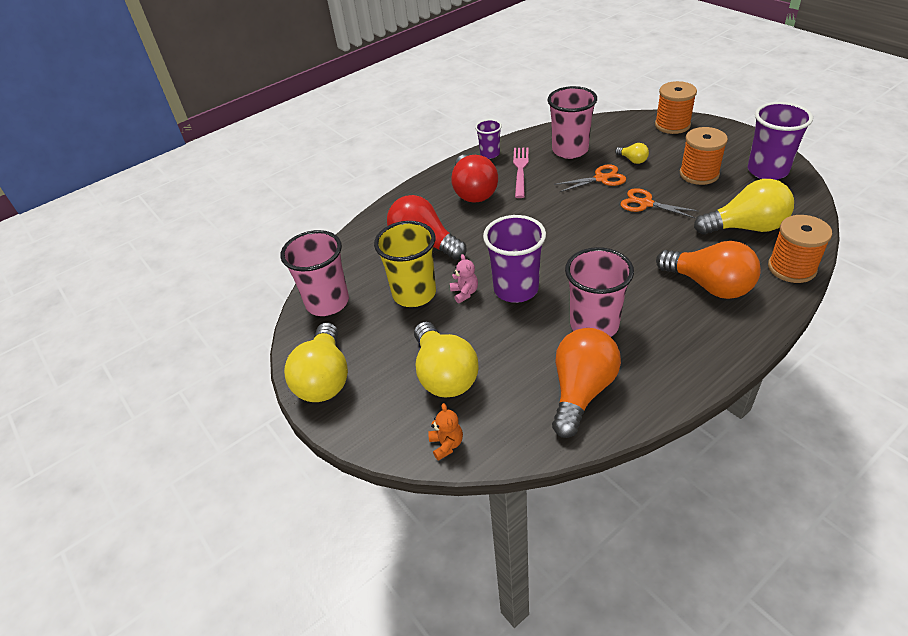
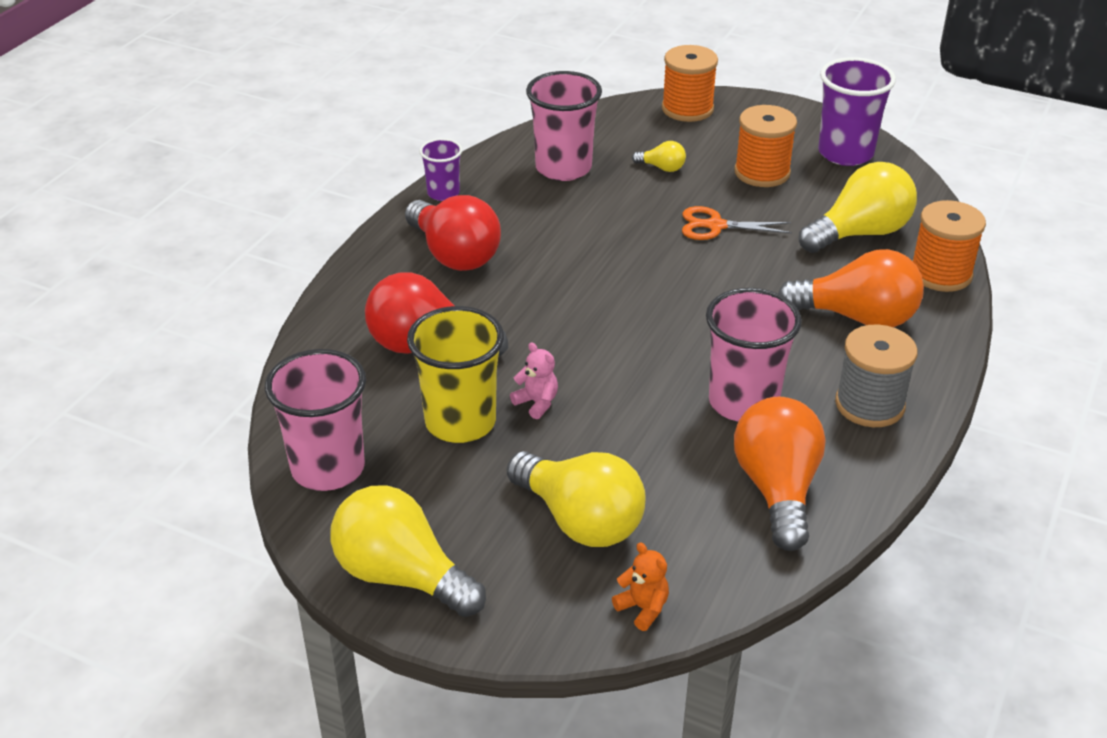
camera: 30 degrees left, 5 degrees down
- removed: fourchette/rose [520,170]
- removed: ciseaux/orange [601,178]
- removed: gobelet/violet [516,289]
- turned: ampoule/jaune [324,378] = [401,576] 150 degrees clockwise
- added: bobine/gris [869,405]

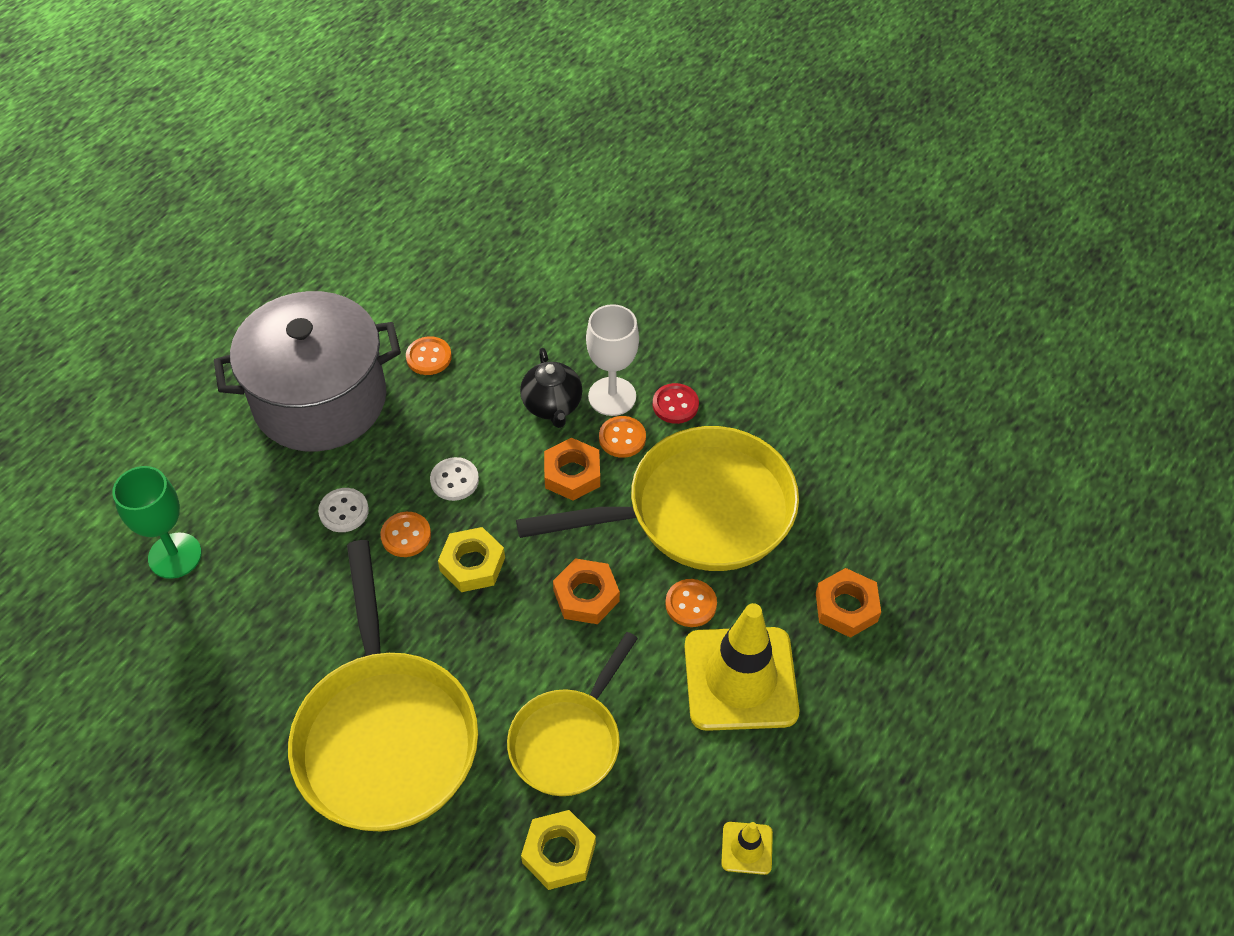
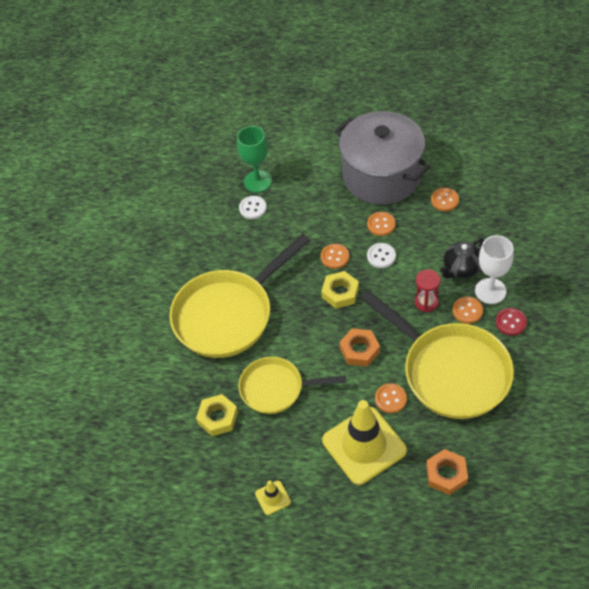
camera: 65 degrees right, 0 degrees up
- replaced: écrou/orange [572,474] to sablier/rouge [426,302]
- moved: bouton/blanc [344,511] to [253,208]
- added: bouton/orange [381,224]

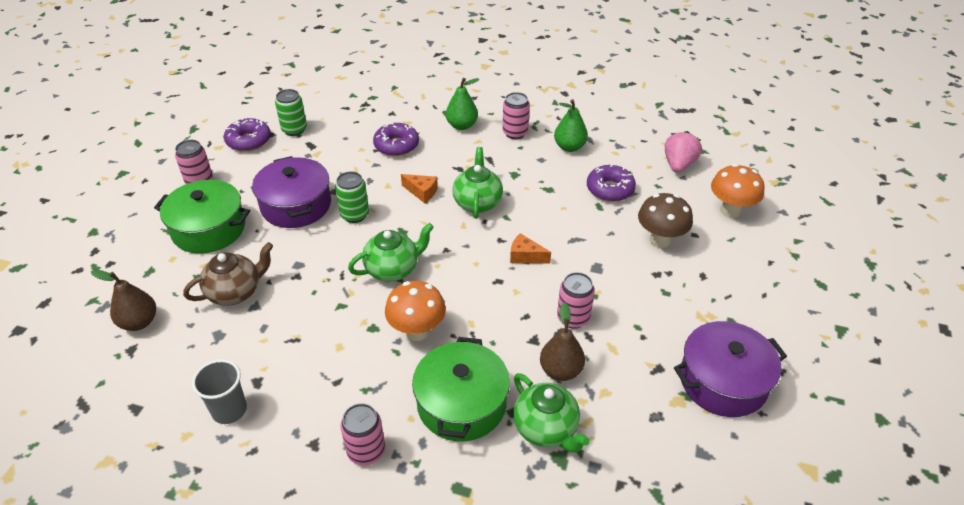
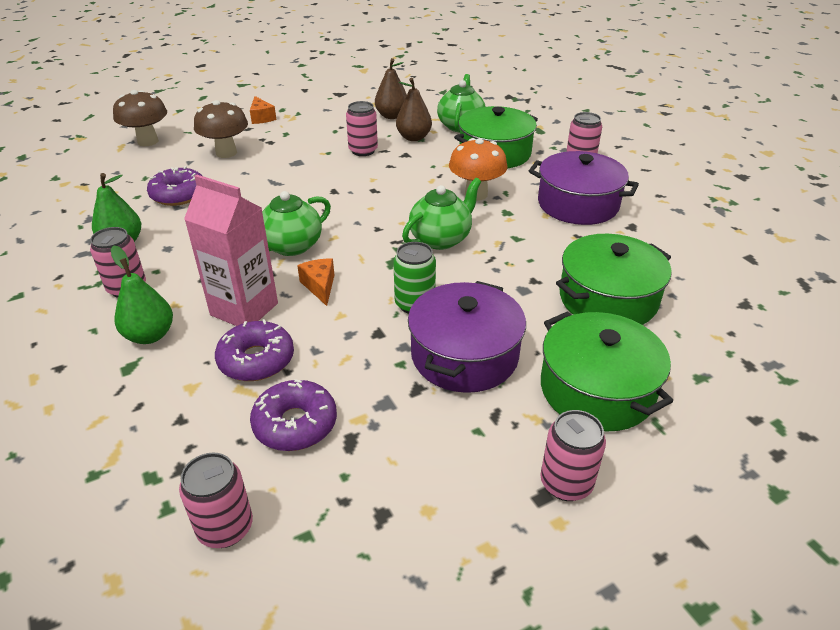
camera: 135 degrees left, 5 degrees down
- removed: canette/vert [294,130]
- moved: beignet/violet [249,141] to [295,424]
- removed: fraise/rose [678,165]
- recoloured: champignon/orange [730,210] to champignon/marron [148,141]
- turned: théière/vert [393,269] = [441,239] 120 degrees clockwise
- moved: fromage/orange [525,256] to [262,117]
- replaced: théière/marron [235,292] to marmite/vert [608,299]
- moved: poire/marron [139,322] to [392,116]
- moved: marmite/violet [723,381] to [578,204]
- removed: gobelet/gris [229,410]
- added: brique de lait/rose [244,309]
- added: canette/rose [225,528]

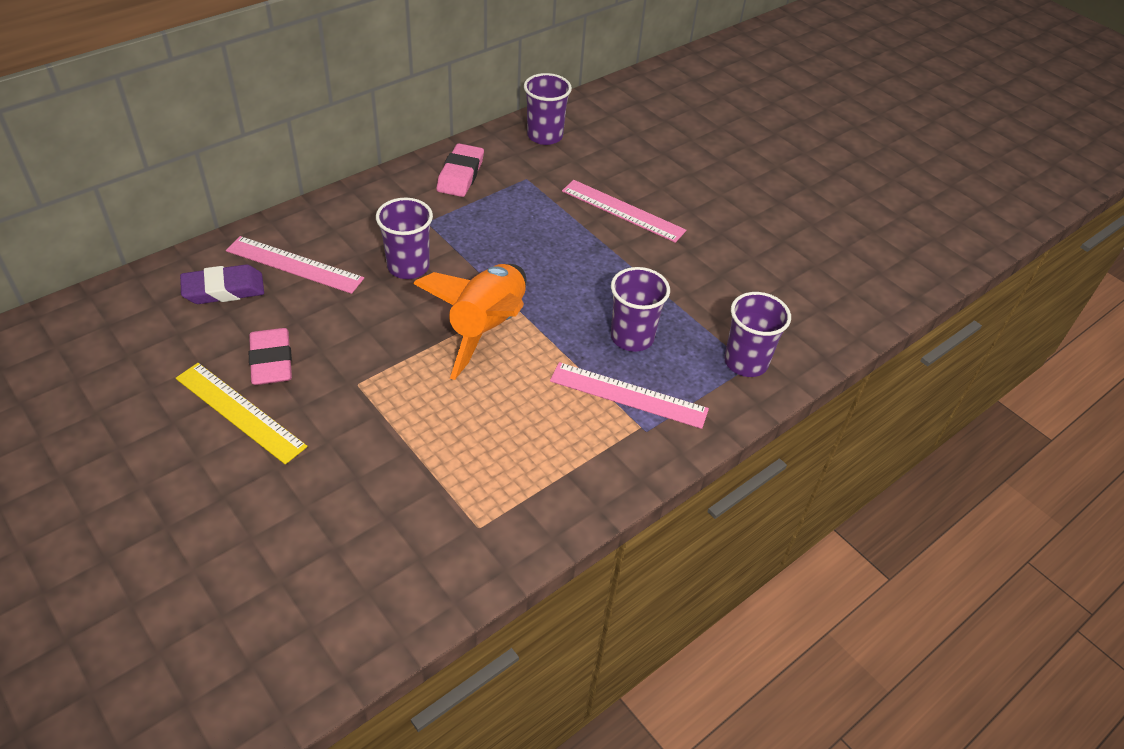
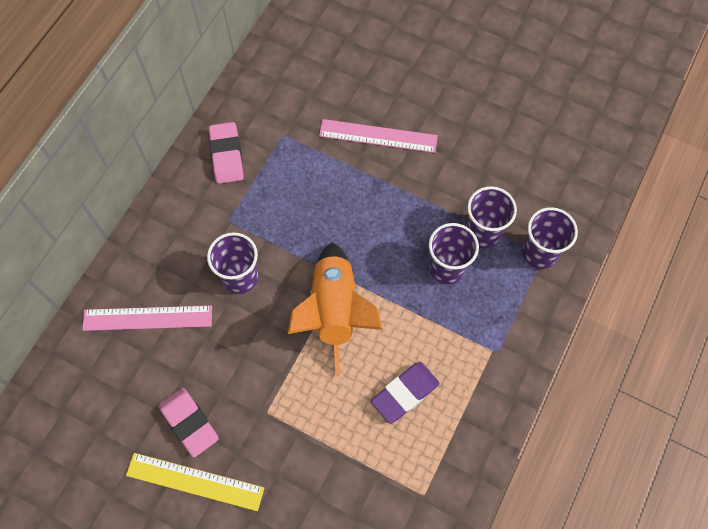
camera: 20 degrees left, 20 degrees up
- moved: gobelet/violet [545,136] to [483,232]
- moved: gomme/violet [224,290] to [405,393]
- removed: règle/rose [628,395]

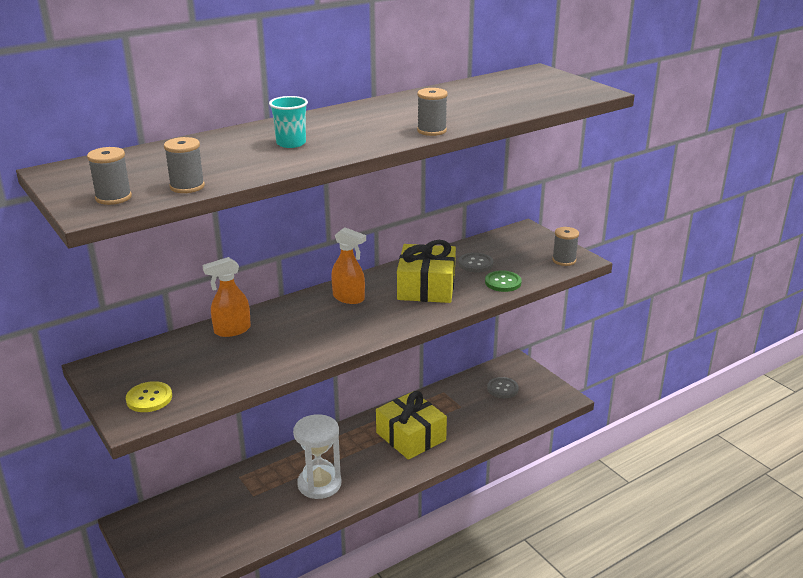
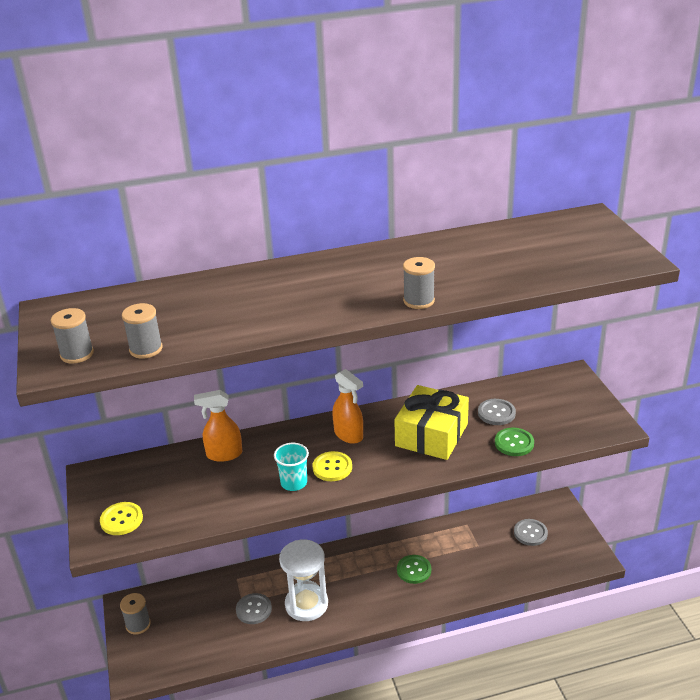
camera: 20 degrees right, 5 degrees up
- moved: gobelet/turquoise [291,143] to [294,483]
- moved: bobine/gris [564,260] to [138,624]
- replaced: cadeau/jaune [411,436] to bouton/vert [414,570]
- added: bouton/jaune [332,467]
- added: bouton/gris [254,609]

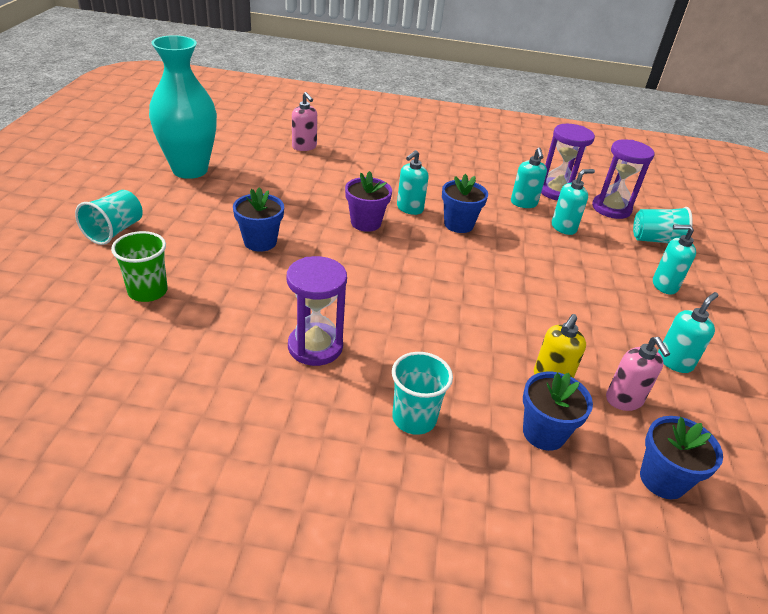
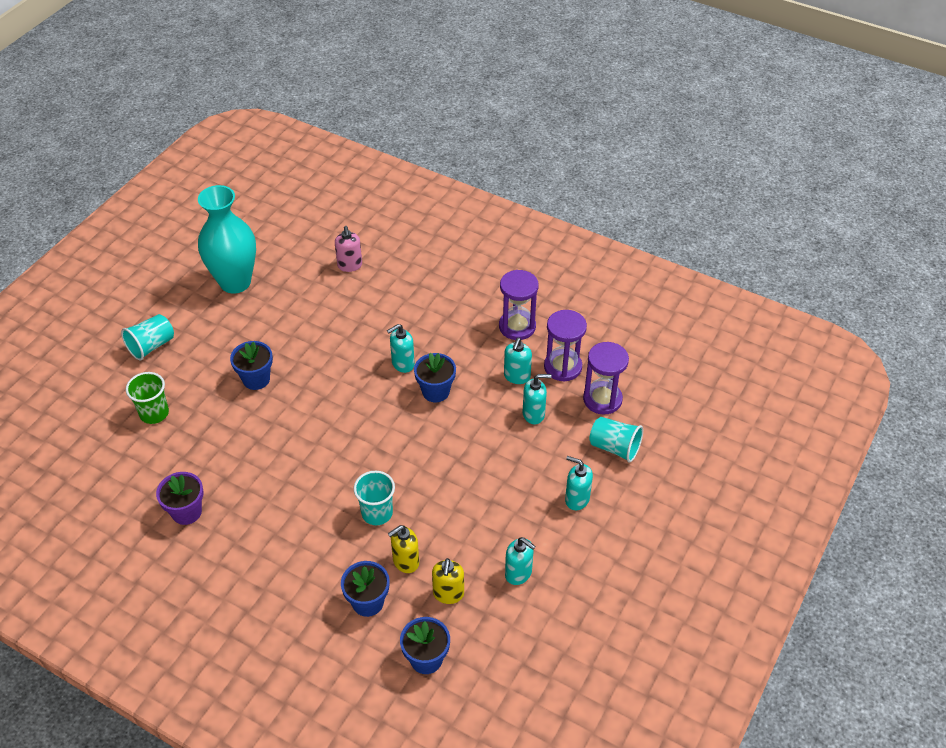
camera: 25 degrees right, 10 degrees up
- moved: pot de fleurs/violet [366,223] to [186,512]
- moved: sablier/violet [315,346] to [517,326]
- turned: distributeur de savon/turquoise [674,361] = [518,573] 60 degrees clockwise
- recoloured: distributeur de savon/rose [624,400] to distributeur de savon/jaune [448,594]
- moved: gobelet/turquoise [414,418] to [377,513]

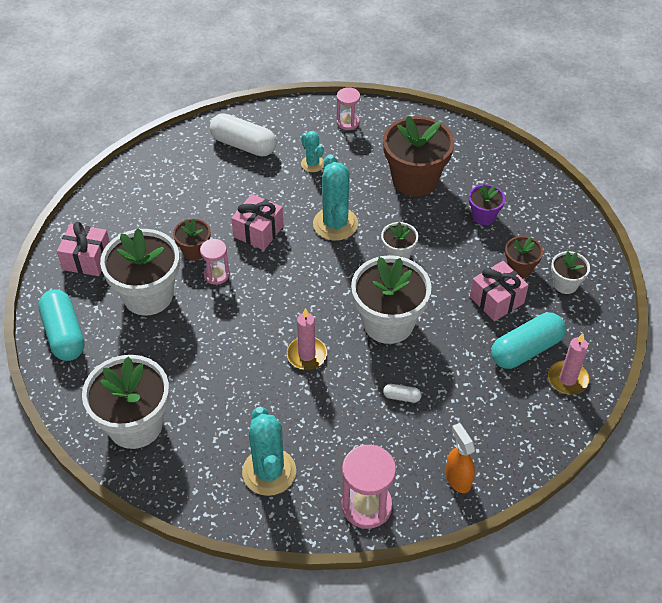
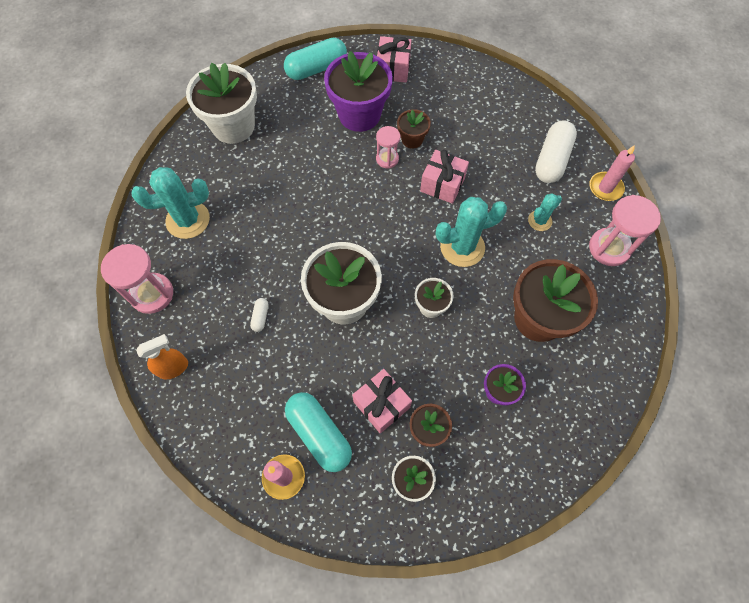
camera: 85 degrees right, 15 degrees up
- resized: sablier/rose [348,122] = [609,248] x1.67
- recoloured: pot de fleurs/blanc [148,295] to pot de fleurs/violet [359,114]
- moved: bougie/rose [306,355] to [605,188]

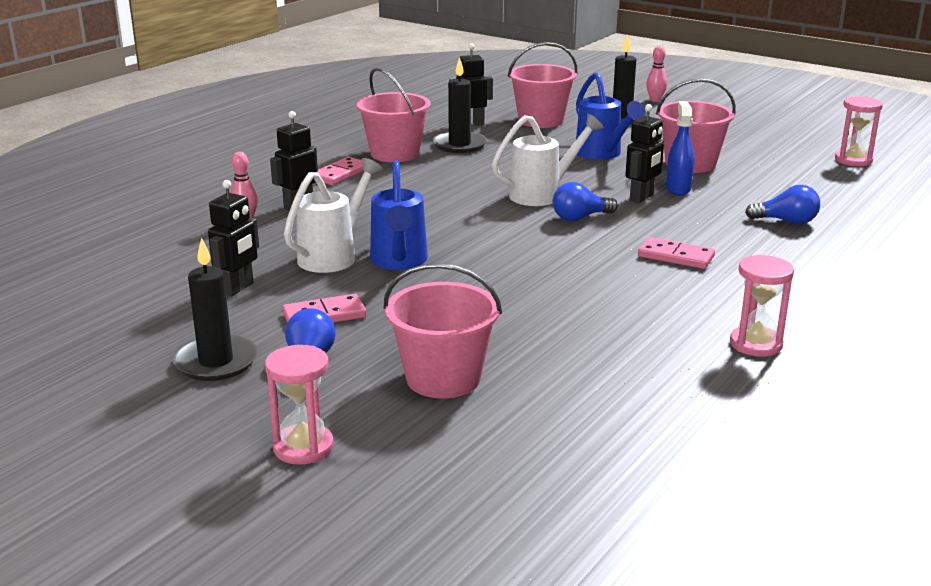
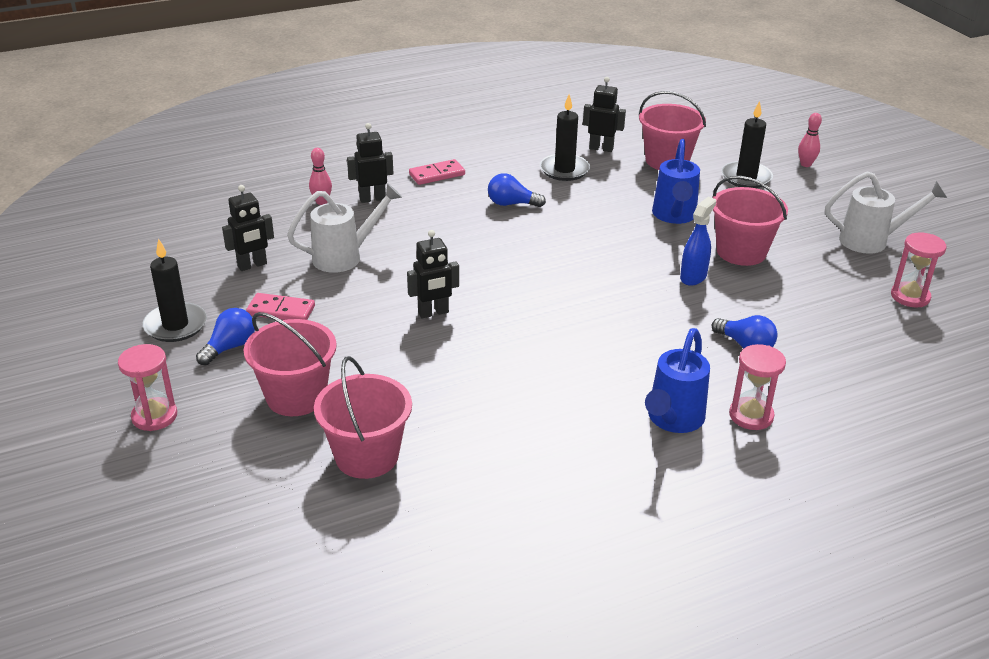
camera: 30 degrees right, 10 degrees up
- moved: seau/rose [395,154] to [367,456]
- moved: robot/noir [642,198] to [433,313]
- moved: arrosoir/blanc [543,194] to [872,241]
- moved: arrosoir/bleu [399,262] to [672,421]
- moved: ampoule/bleu [580,218] to [511,204]
- removed: domino/rose [675,256]
- moved: sablier/rose [755,344] to [751,415]

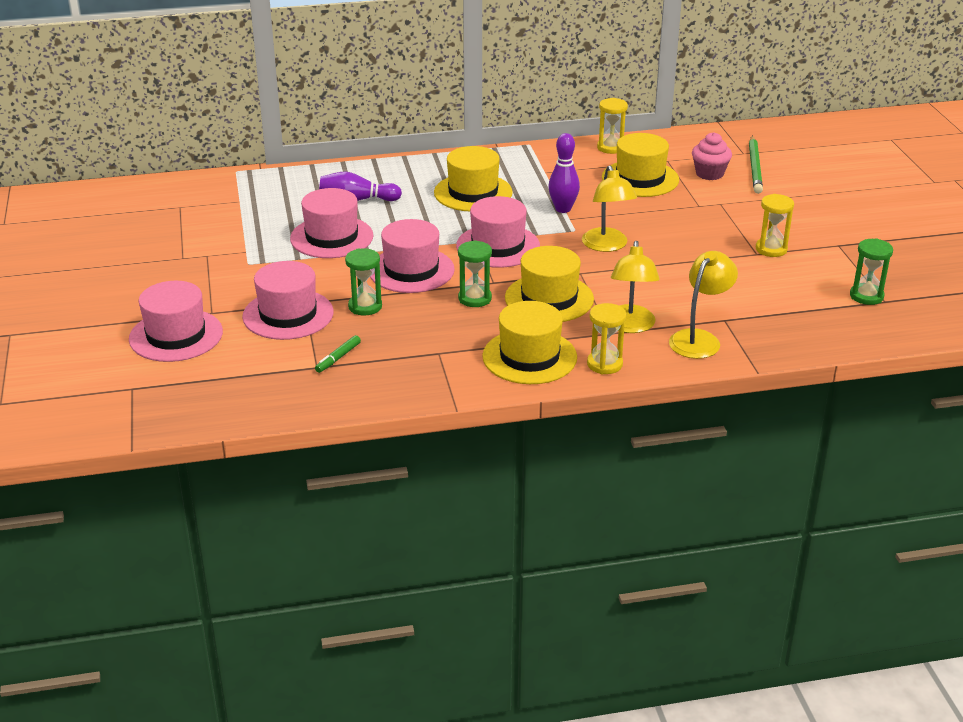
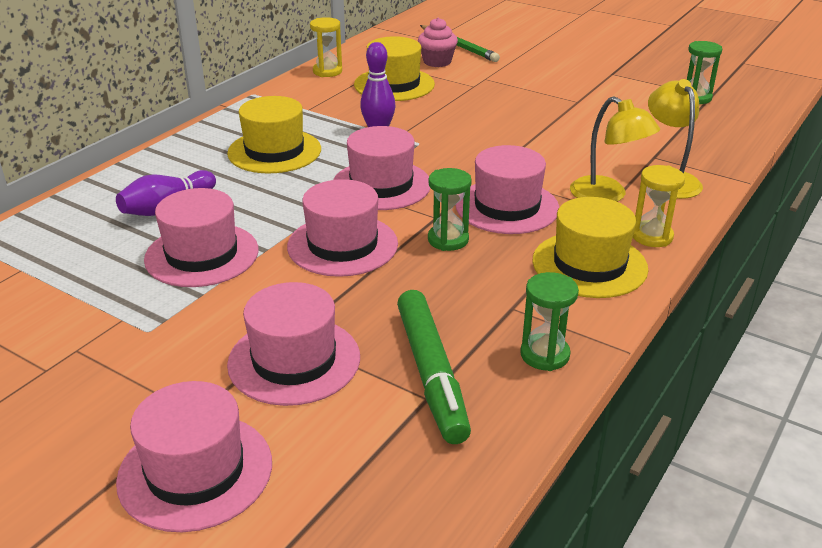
camera: 45 degrees left, 0 degrees up
- removed: lampe/jaune [607,246]
- removed: sablier/jaune [771,249]
- recoloured: chapeau/jaune [549,298] to chapeau/rose [507,207]
- moved: sablier/vert [365,306] to [544,355]
- resized: feutre/vert [338,358] = [431,374] x2.29

